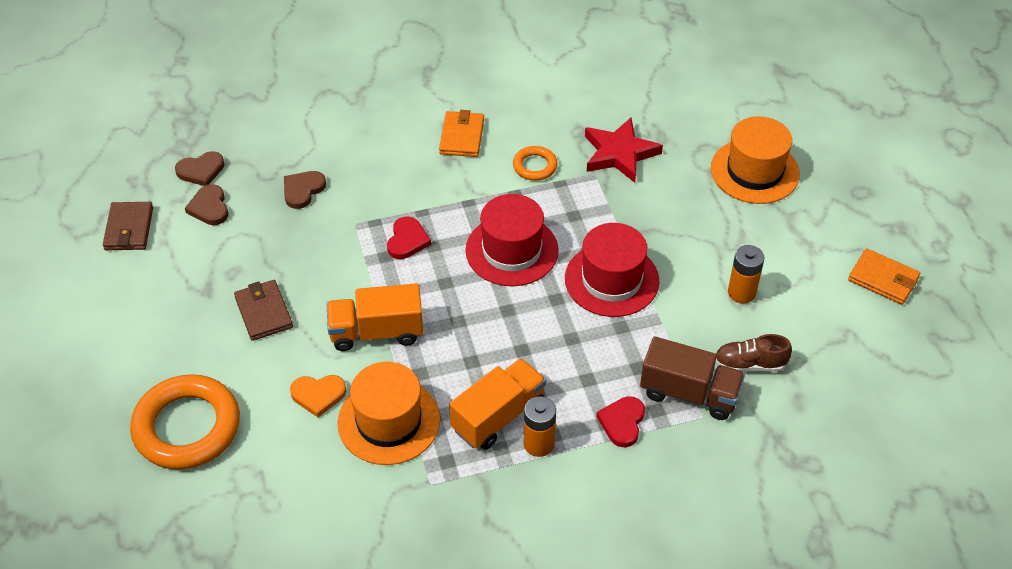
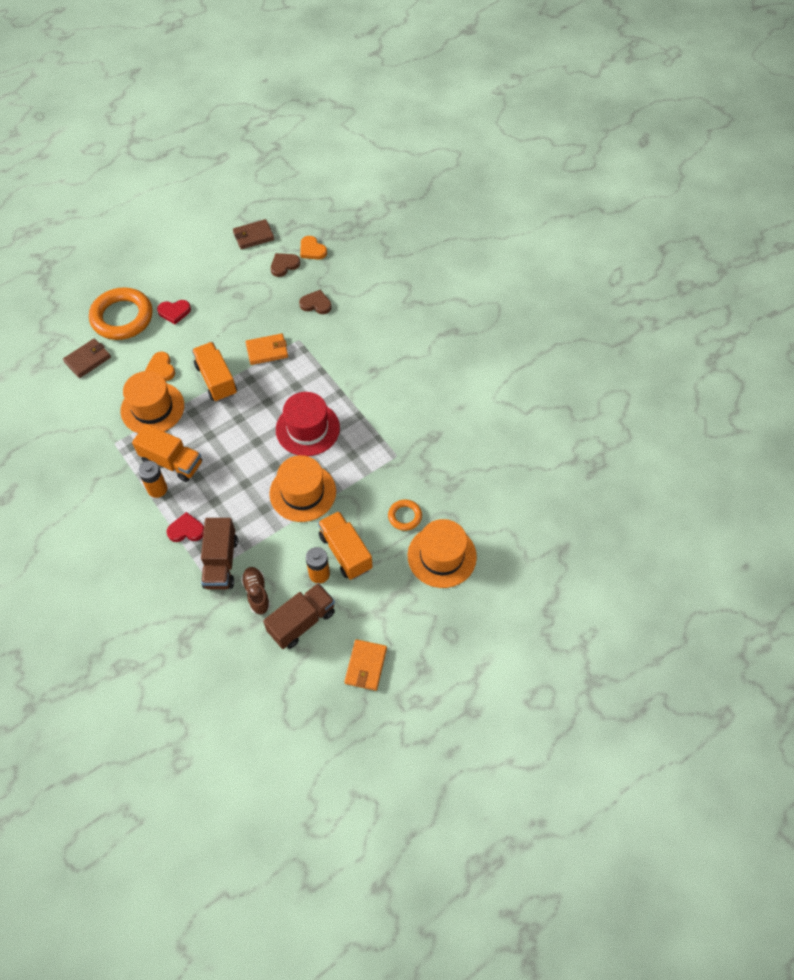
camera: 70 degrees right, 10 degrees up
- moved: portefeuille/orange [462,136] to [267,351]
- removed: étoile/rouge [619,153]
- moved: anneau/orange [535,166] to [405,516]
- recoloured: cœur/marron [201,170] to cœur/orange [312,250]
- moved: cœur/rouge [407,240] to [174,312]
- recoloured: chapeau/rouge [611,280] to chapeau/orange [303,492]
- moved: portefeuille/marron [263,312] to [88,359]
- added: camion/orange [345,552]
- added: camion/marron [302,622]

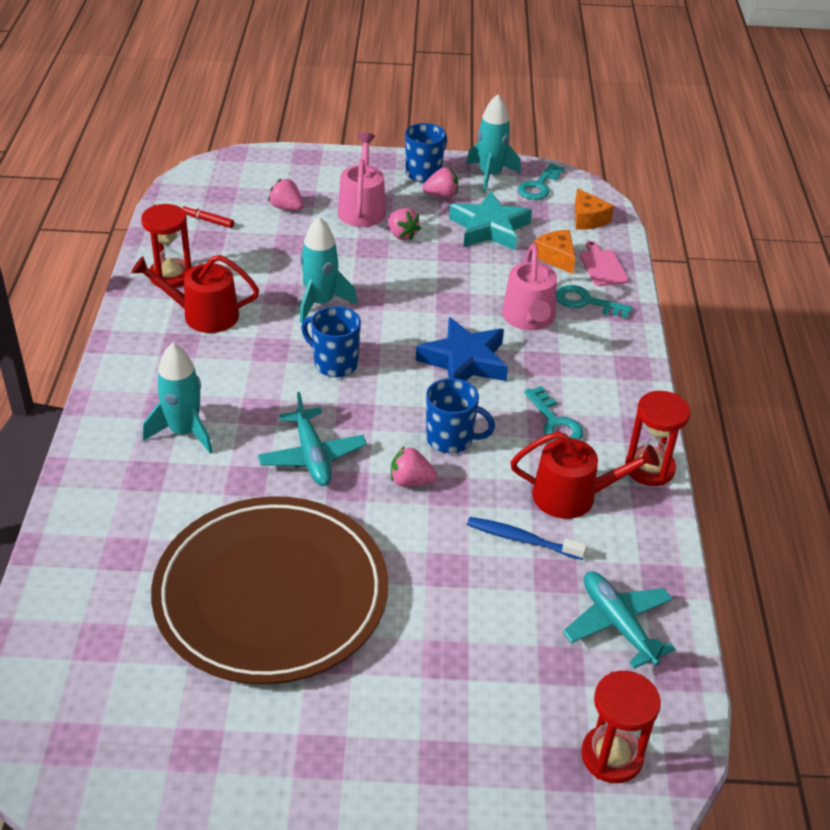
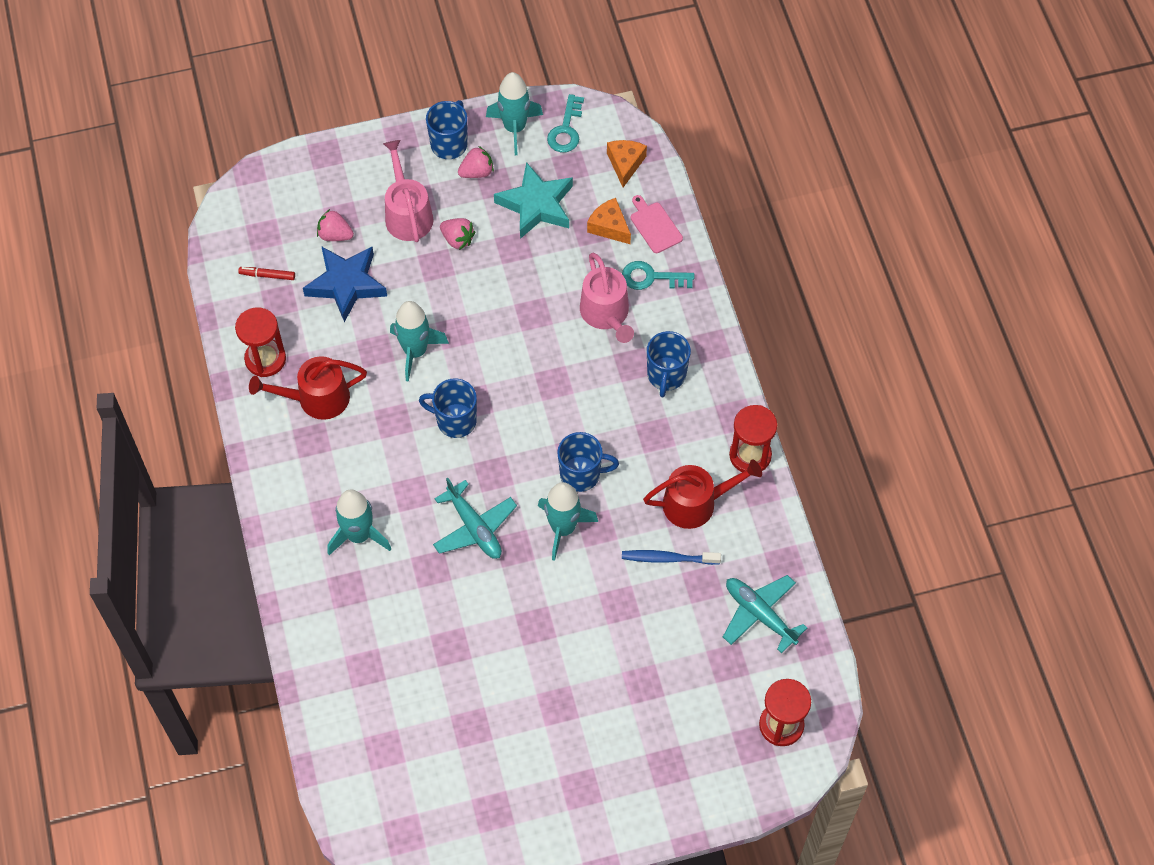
camera: 15 degrees left, 20 degrees up
- turned: fromage/orange [588,219] = [625,164] 135 degrees counterclockwise
- moved: étoile/bleu [464,361] to [346,284]
- removed: clé/turquoise [555,423]
- replaced: fraise/rose [411,481] to fusée/turquoise [563,528]
- removed: assiette/marron [271,594]
- added: tasse/bleu [666,376]

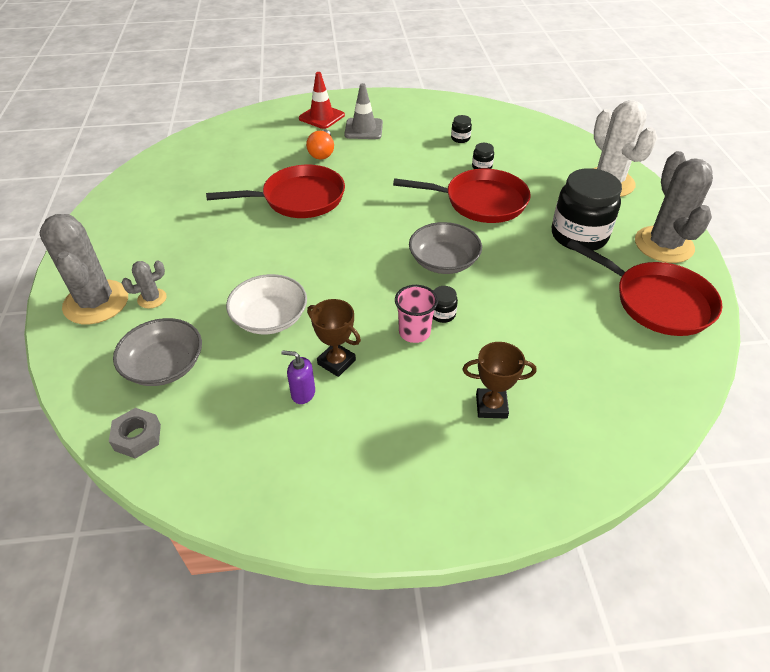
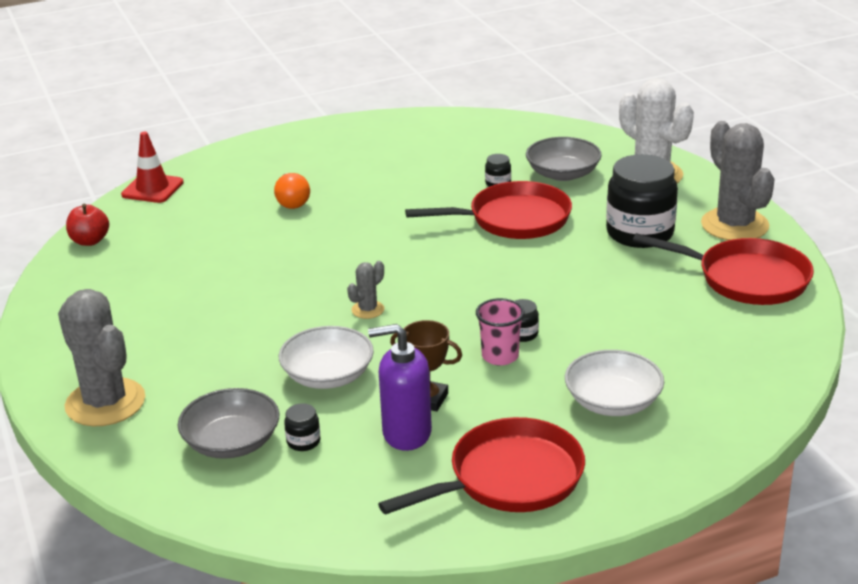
camera: 15 degrees left, 15 degrees down
- moved: cône de chantier/rouge [321,117] to [152,189]
- removed: cône de chantier/gris [363,129]
- moved: bocal/noir [460,138] to [303,441]
- moved: poêle/rouge [298,199] to [508,478]
- moved: bol/gris [443,261] to [563,174]
- moved: cactus/gris [152,298] to [368,310]
- replaced: trophée/marron [491,406] to bol/blanc [613,402]
- resized: distributeur de savon/violet [303,393] = [406,433] x1.83
- removed: écrou/gris [138,437]
- added: pomme/rouge [90,241]

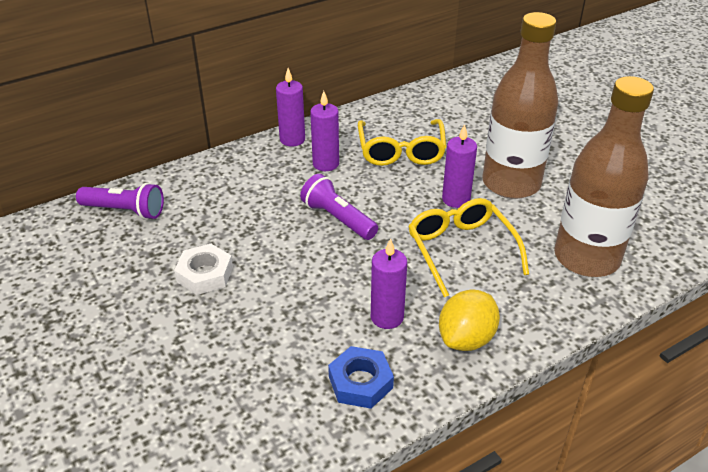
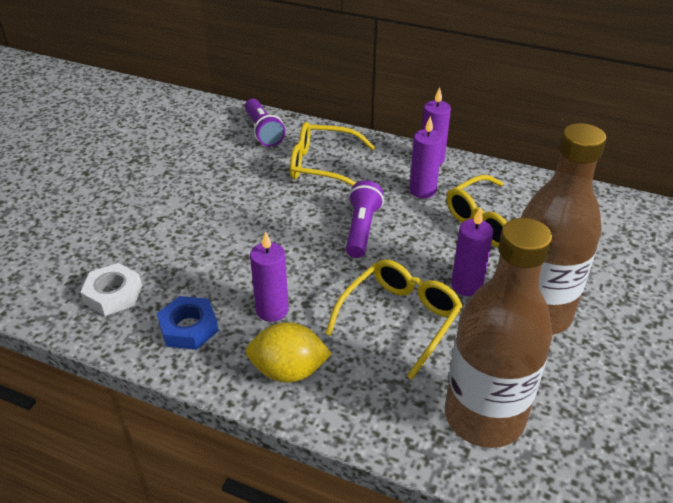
camera: 55 degrees right, 0 degrees up
- moved: écrou/blanc [205,274] to [113,294]
- added: lunettes/jaune [322,166]

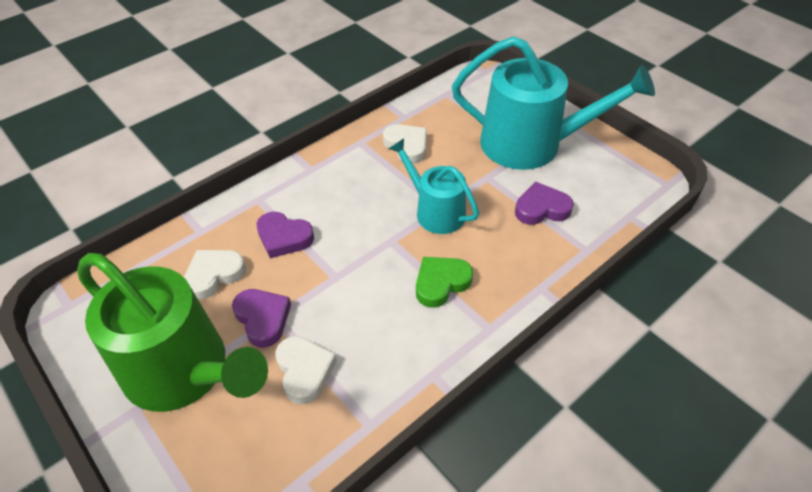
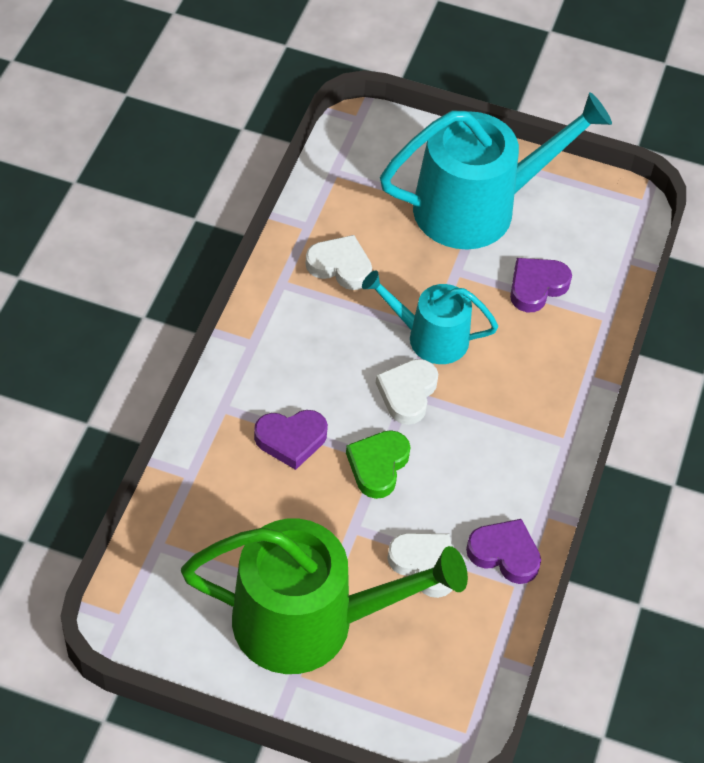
camera: 35 degrees left, 5 degrees up
- moved: cœur/blanc [214,275] to [407,393]
- moved: cœur/vert [441,283] to [378,466]
- moved: cœur/violet [263,318] to [504,554]

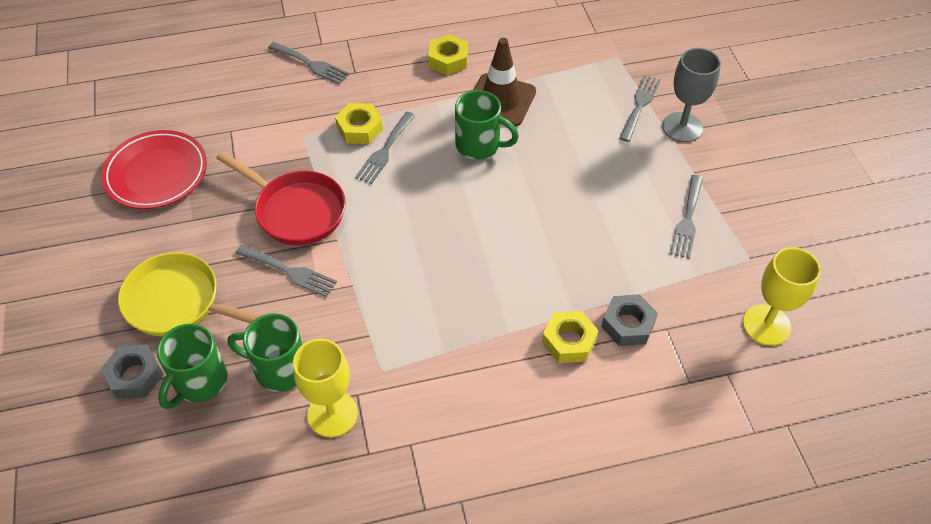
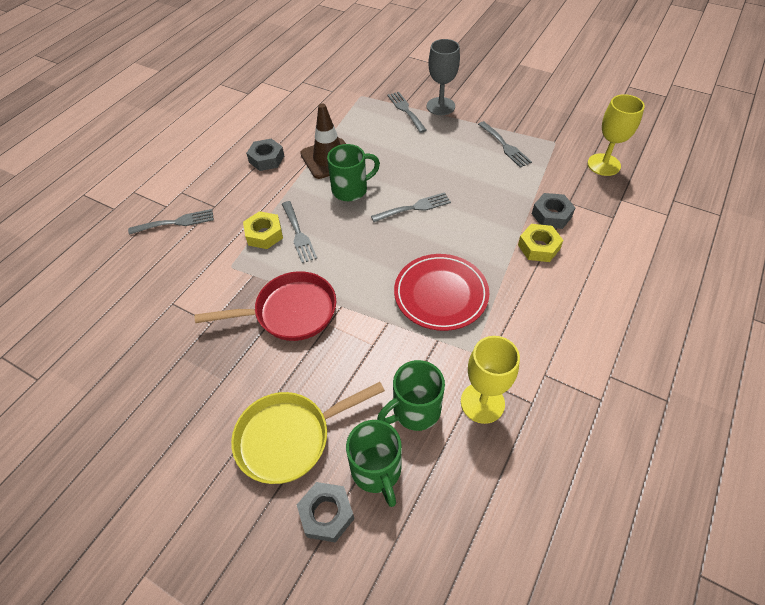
camera: 45 degrees left, 0 degrees up
- recoloured: écrou/jaune [448,60] to écrou/gris [266,159]
- moved: assiette/rouge [156,173] to [441,294]
- moved: fourchette/gris [290,271] to [414,207]

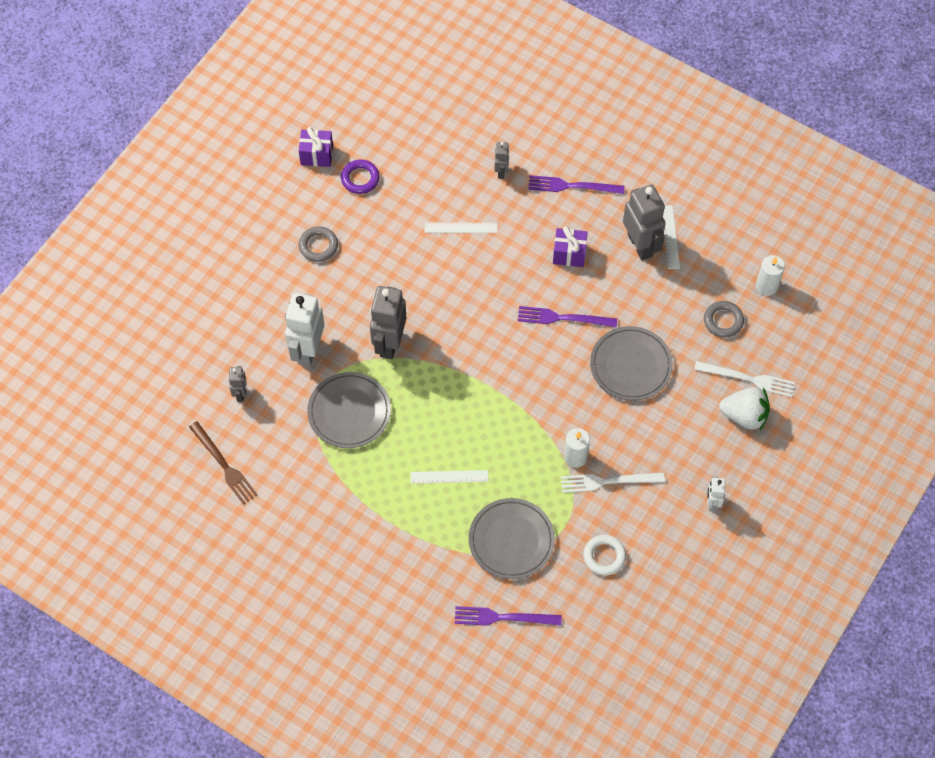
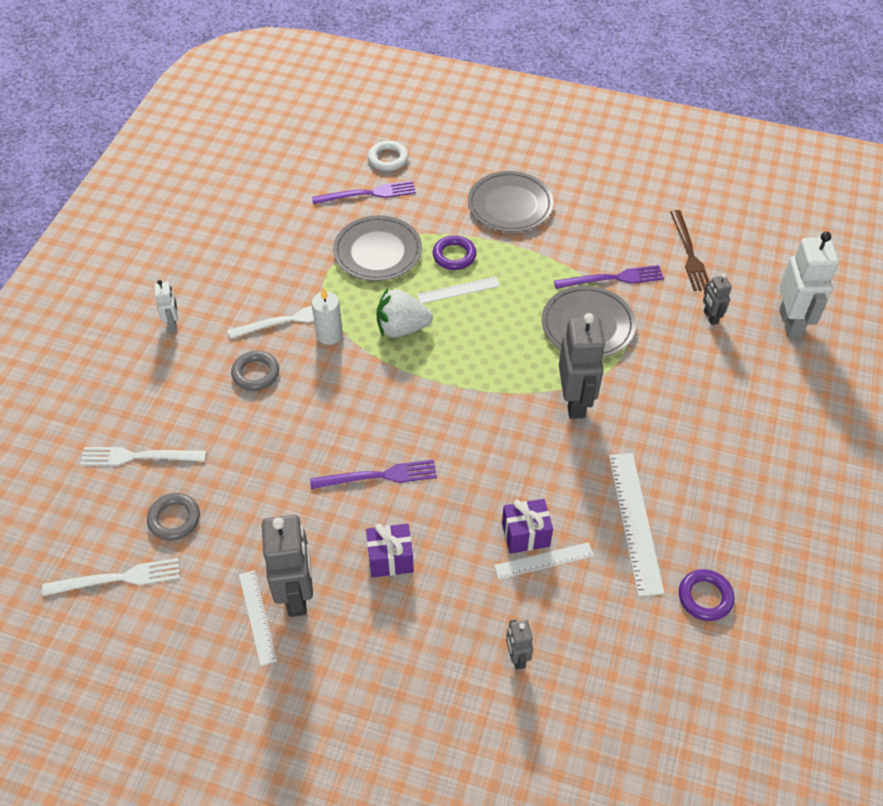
camera: 165 degrees right, 10 degrees down
- moved: cadeau/violet [316,155] to [525,535]
- moved: fourchette/violet [572,186] to [613,278]
- turned: robot/gris [640,245] = [297,594] 150 degrees counterclockwise
- moved: anneau/gris [318,246] to [256,373]
- replaced: bougie/blanc [767,286] to fourchette/blanc [118,578]
- moved: robot/blanc [308,350] to [791,323]
- moved: assiette/gris [631,365] to [510,205]
- moved: fraise/blanc [744,416] to [402,328]
- turned: fourchette/marron [224,465] = [689,253] 135 degrees counterclockwise
- moved: anneau/blanc [604,556] to [388,159]
- added: anneau/violet [454,255]
- added: règle/blanc [635,522]

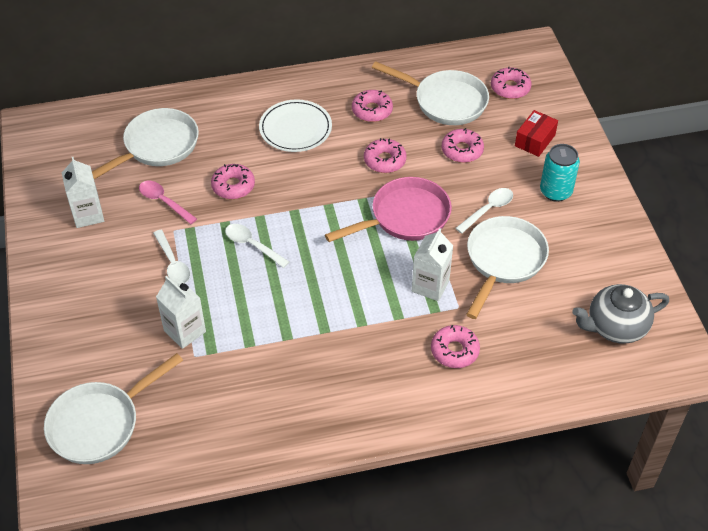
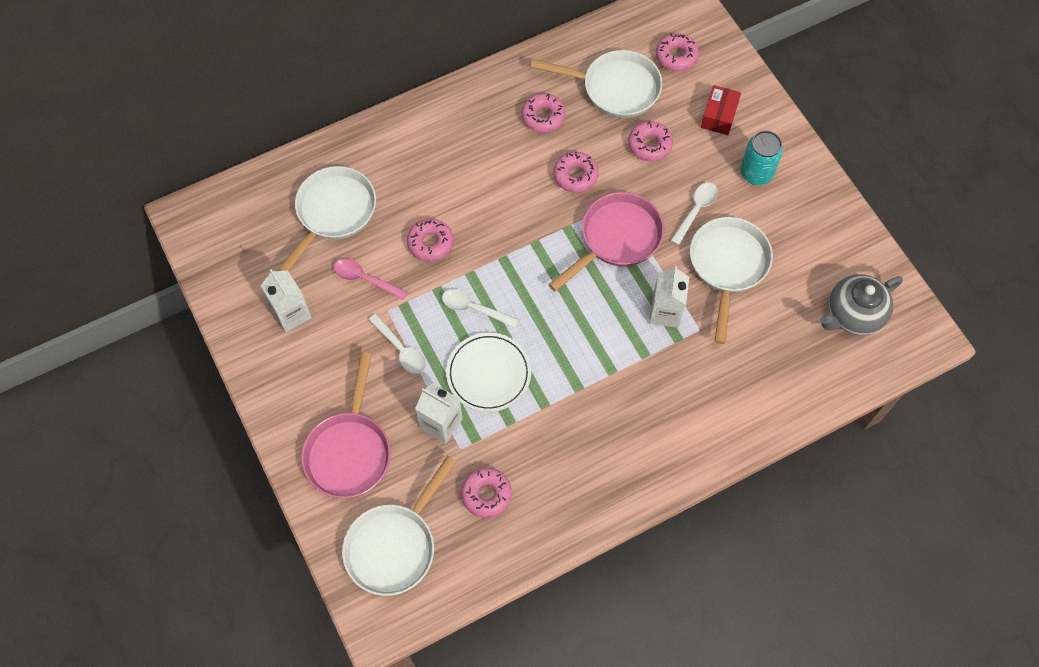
camera: 15 degrees left, 15 degrees up
- moved: assiette/blanc [295,129] to [488,374]
- moved: beignet/rose [454,351] to [486,494]
- added: poêle/rose [349,451]

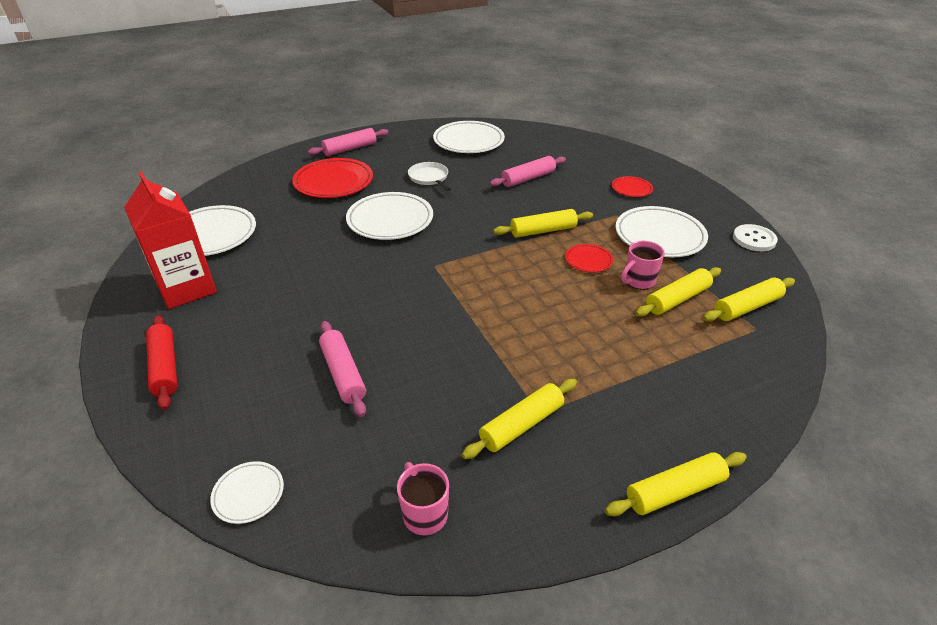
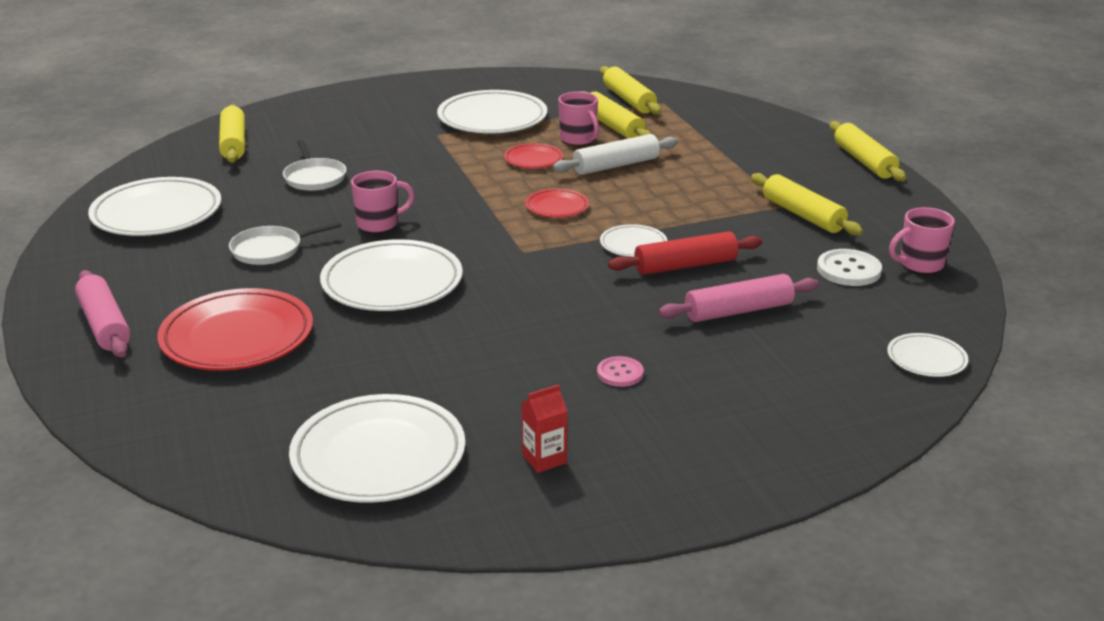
camera: 85 degrees left, 10 degrees down
- replaced: rouleau à pâtisserie/rose [528,178] to poêle/blanc [314,177]
- resized: brique de lait/rouge [186,288] = [544,459] x0.40
- moved: assiette/rouge [631,189] to [557,207]
- moved: rouleau à pâtisserie/jaune [543,231] to [233,143]
- moved: bouton/blanc [754,239] to [848,270]
- moved: rouleau à pâtisserie/rouge [165,367] to [685,266]
- added: rouleau à pâtisserie/blanc [616,165]
- added: tasse/rose [379,224]
- added: assiette/blanc [633,245]
- added: bouton/rose [620,373]

